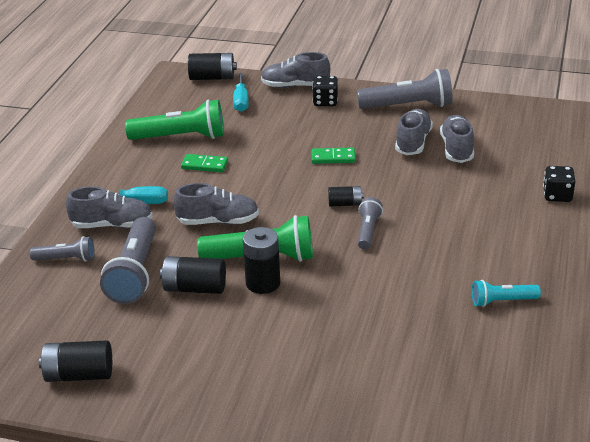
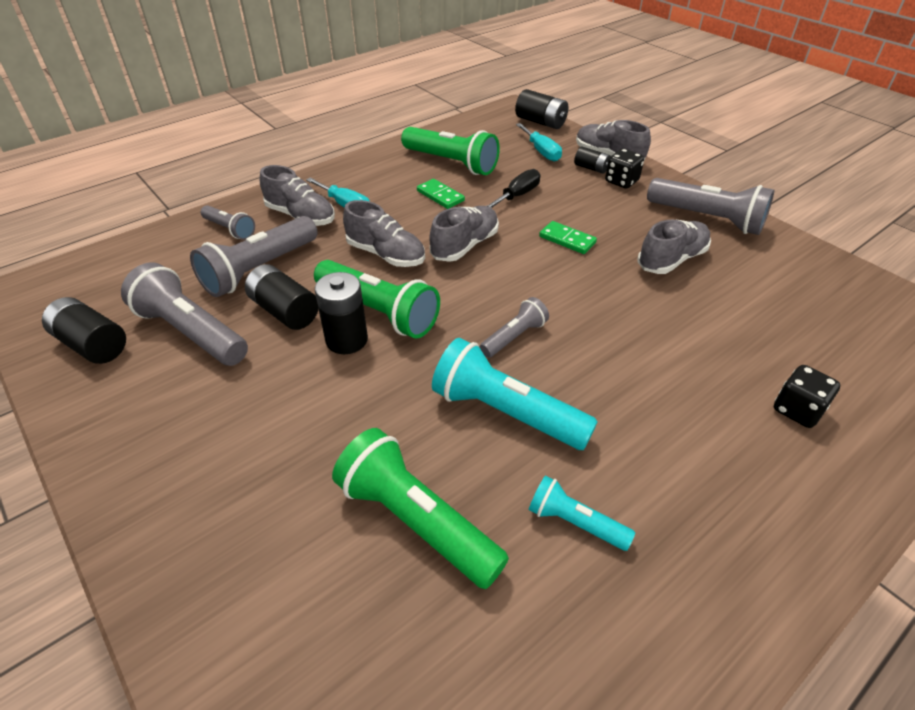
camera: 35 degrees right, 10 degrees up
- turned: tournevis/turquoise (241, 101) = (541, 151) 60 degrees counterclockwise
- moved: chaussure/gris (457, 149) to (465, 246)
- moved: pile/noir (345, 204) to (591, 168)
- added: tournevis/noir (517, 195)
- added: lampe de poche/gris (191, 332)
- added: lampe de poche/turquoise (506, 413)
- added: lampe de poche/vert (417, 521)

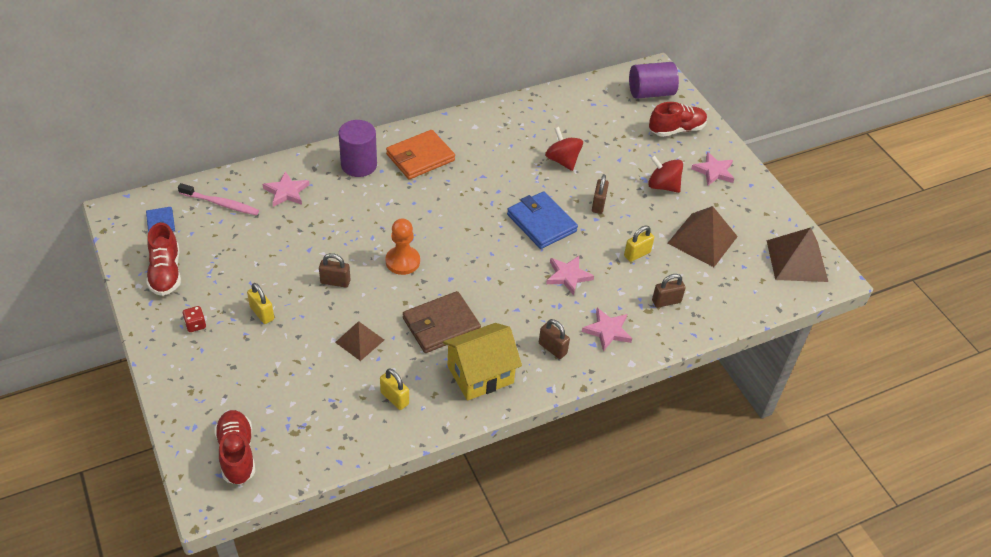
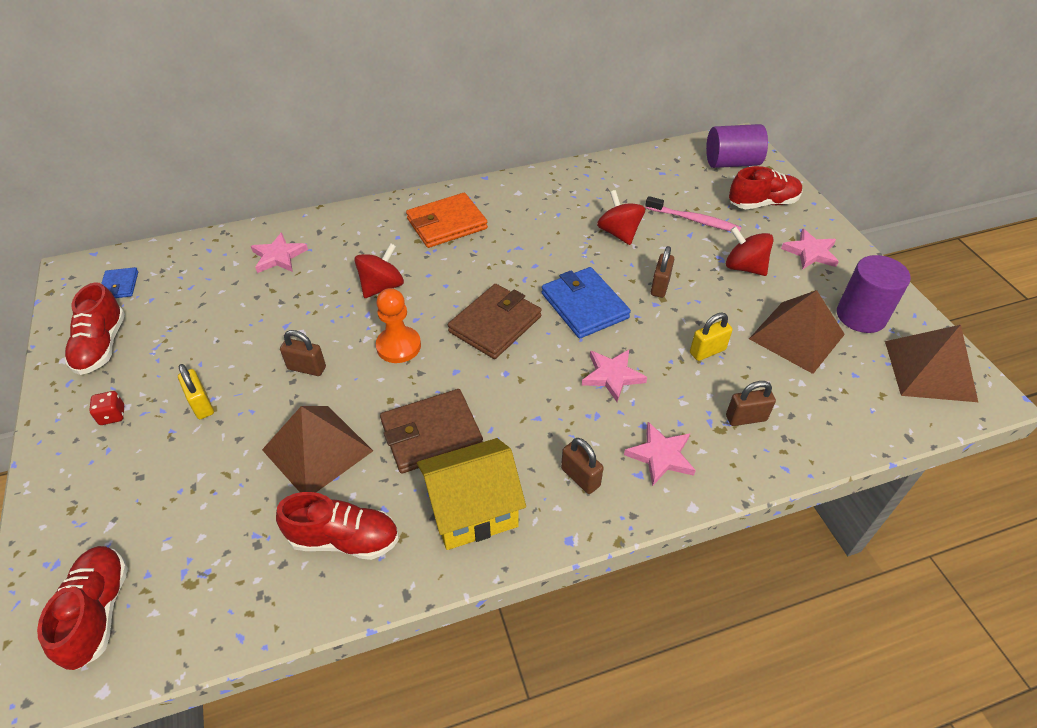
camera: 10 degrees right, 0 degrees up
- moved: cylindre/violet (359, 165) to (861, 316)
- moved: brosse à dents/rose (221, 204) to (694, 220)
- resized: pyramide/marron (359, 341) = (317, 450) x1.66
- replaced: cadenas/jaune (394, 398) to chaussure/rouge (344, 539)
- added: toupie/rouge (382, 287)
- added: portefeuille/marron (495, 324)

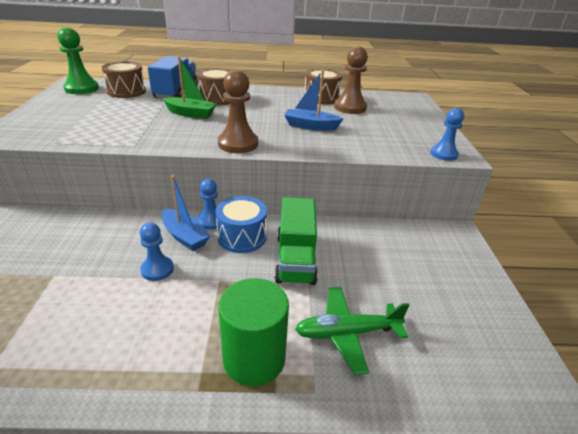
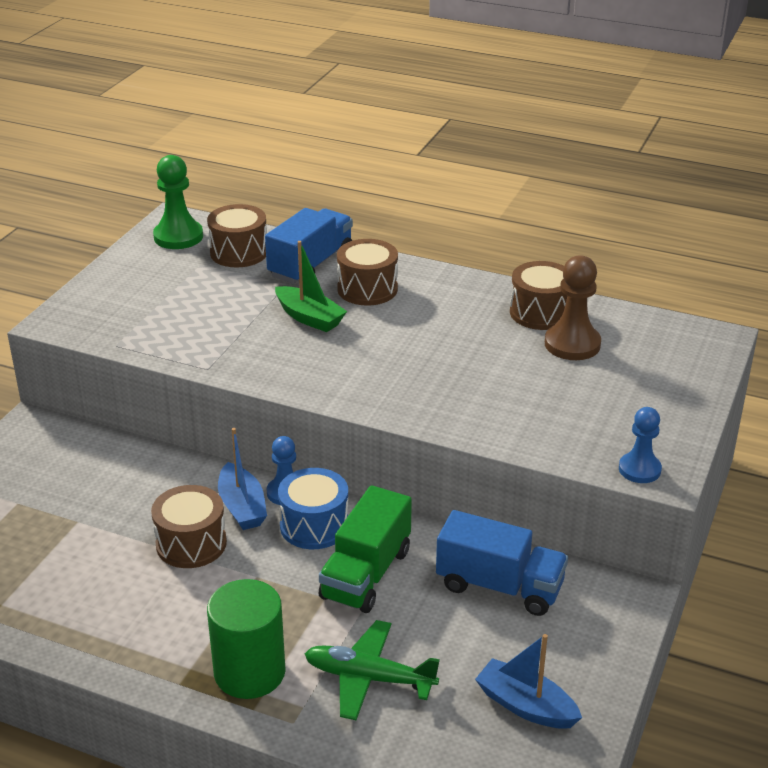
camera: 25 degrees right, 0 degrees up
- removed: pion/marron (238, 144)
- moved: bateau/bleu (311, 126) to (526, 706)
- replaced: pion/bleu (157, 269) to tambour/marron (191, 544)
- added: camion/bleu (499, 586)

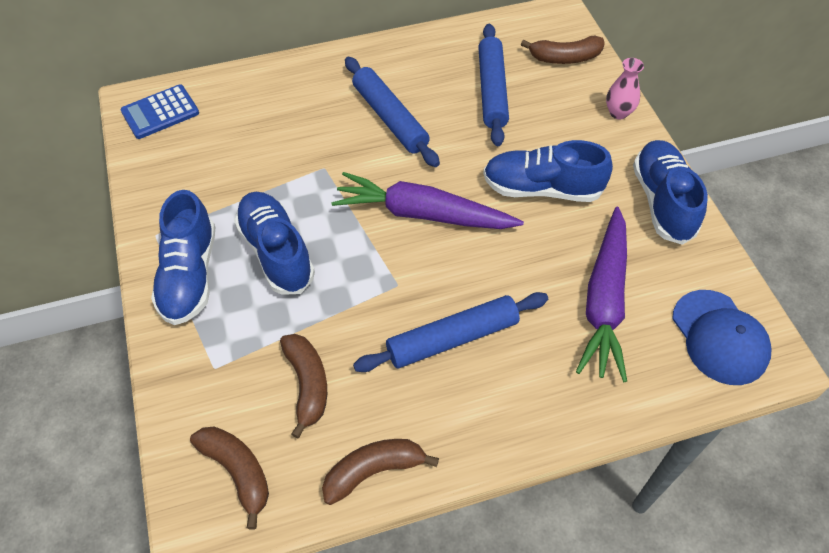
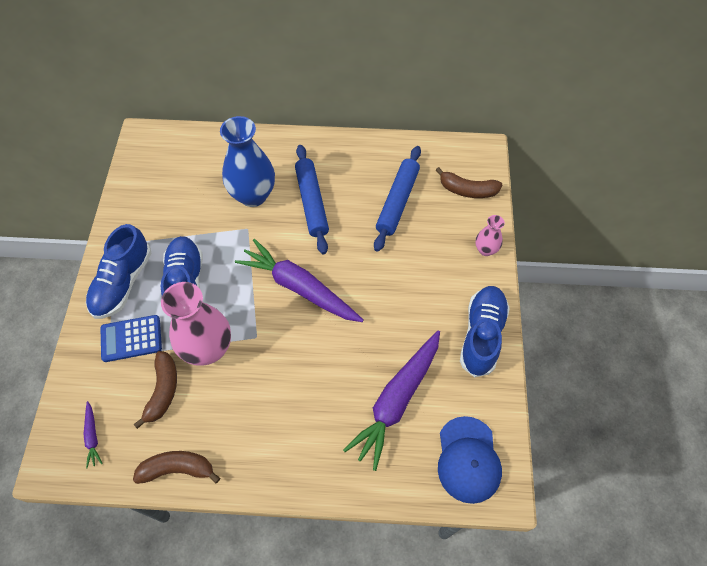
camera: 20 degrees right, 5 degrees up
- moved: calculatrice/bleu (160, 112) to (131, 339)
- removed: chaussure/bleu (542, 189)
- removed: rouleau à pâtisserie/bleu (452, 338)
- replaced: banane/marron (238, 471) to carotte/violet (92, 436)
- added: vase/bleu (253, 195)
- added: vase/rose (208, 349)

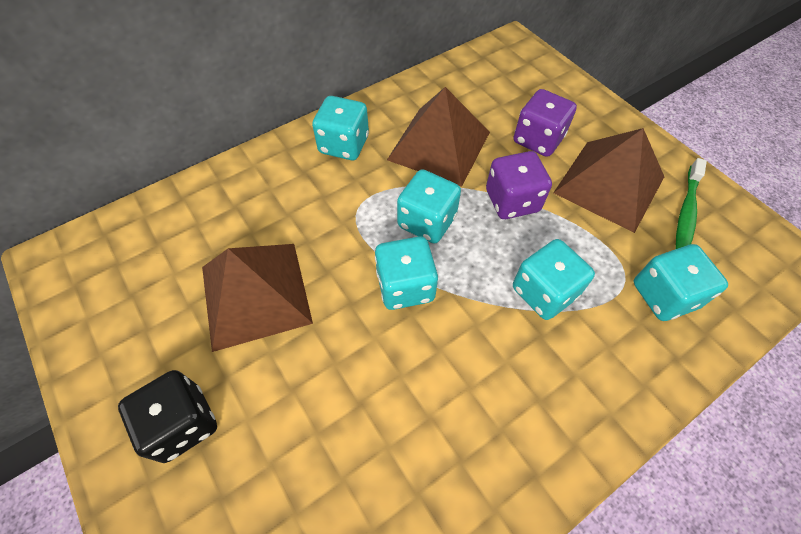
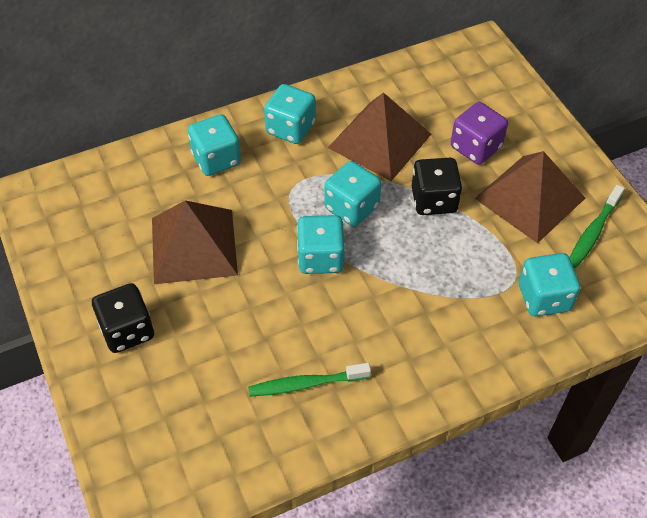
camera: 10 degrees right, 5 degrees down
- recoloured: dé/violet (512, 201) to dé/noir (434, 200)
- moved: dé/turquoise (544, 292) to (216, 159)
- added: brosse à dents/vert (305, 384)

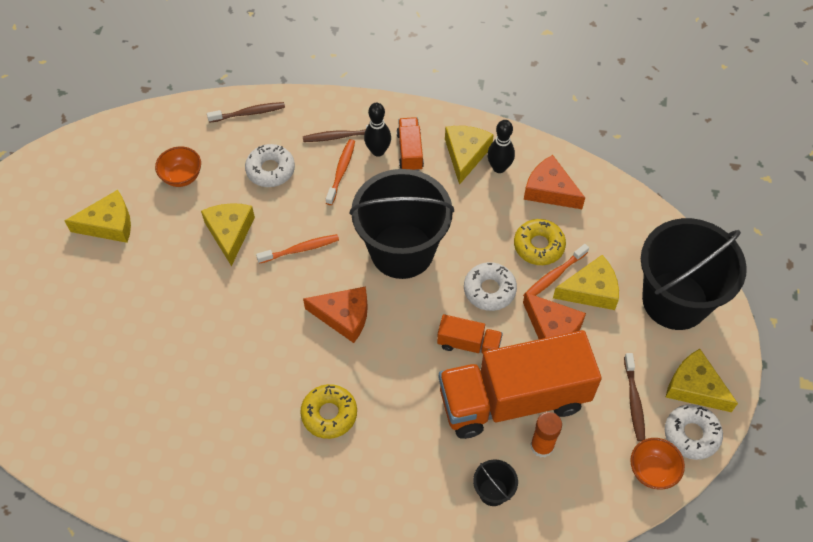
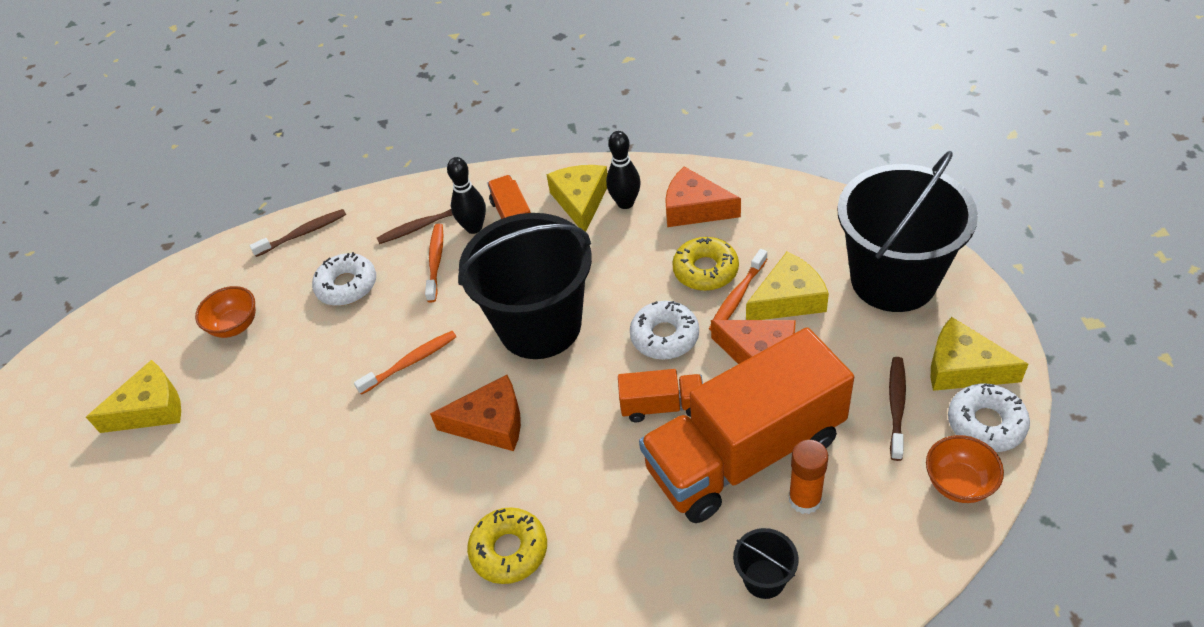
camera: 10 degrees left, 10 degrees down
- removed: fromage/jaune (230, 233)
- turned: brosse à dents/marron (634, 400) = (896, 407) 150 degrees counterclockwise

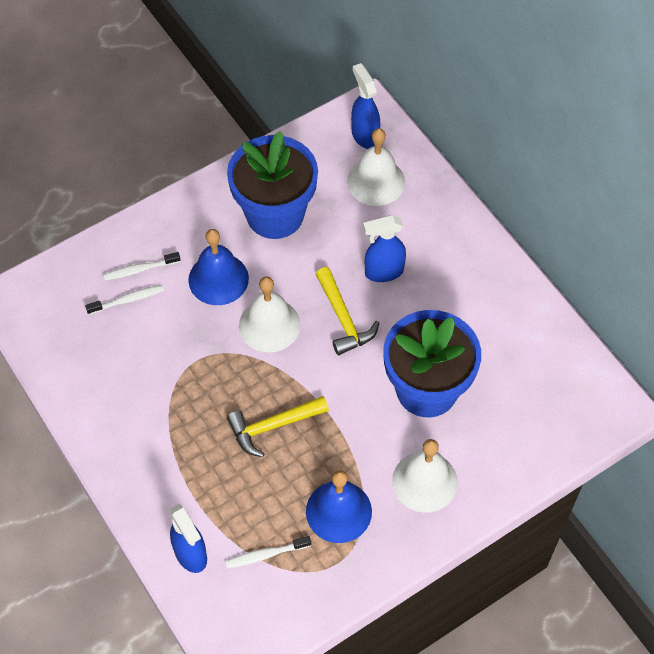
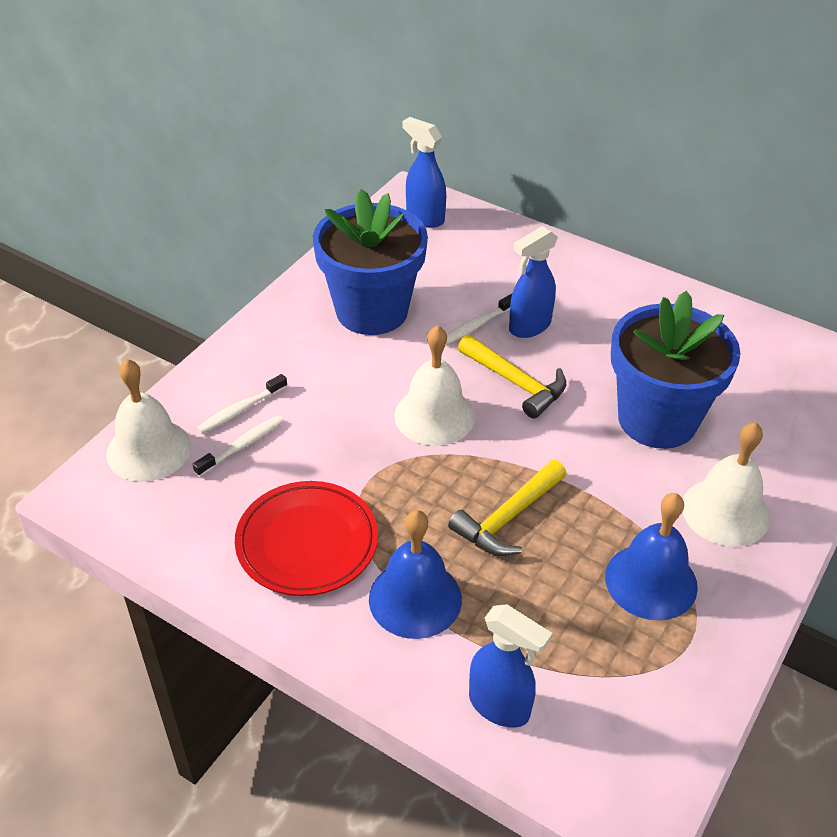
camera: 25 degrees left, 15 degrees down
- moved: cloche/blanc (376, 181) to (148, 450)
- moved: cloche/bleu (218, 279) to (415, 598)
- moved: brosse à dents/blanc (265, 555) to (476, 326)
- added: assiette/rouge (307, 543)

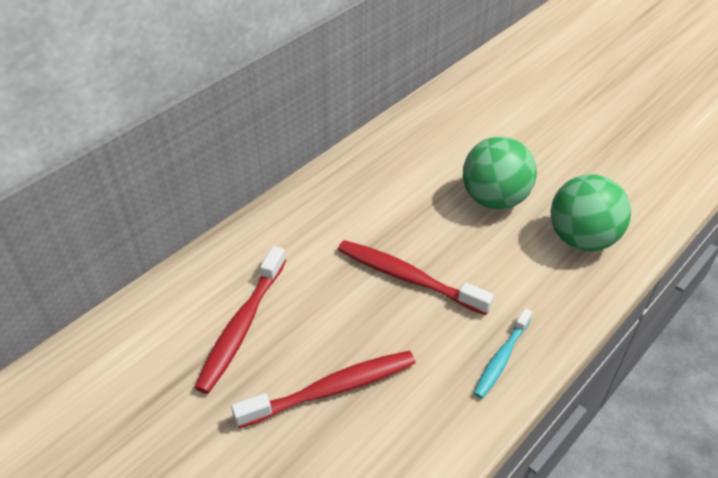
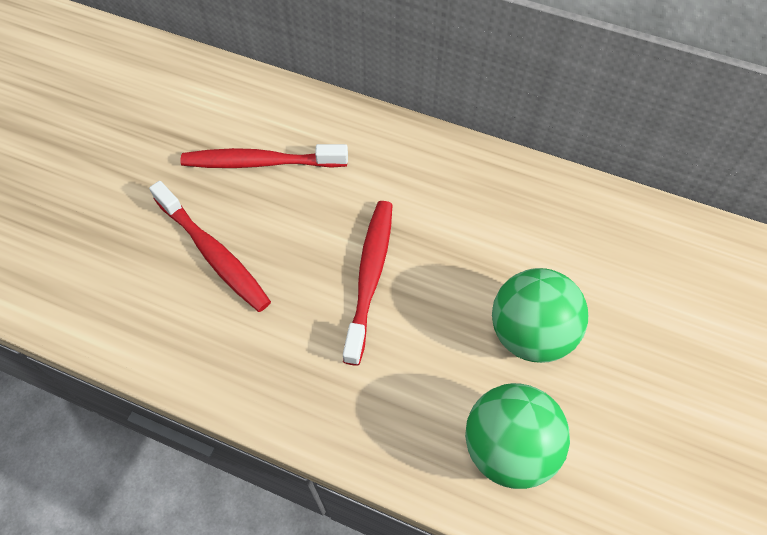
camera: 70 degrees right, 15 degrees up
- removed: brosse à dents/turquoise (501, 358)

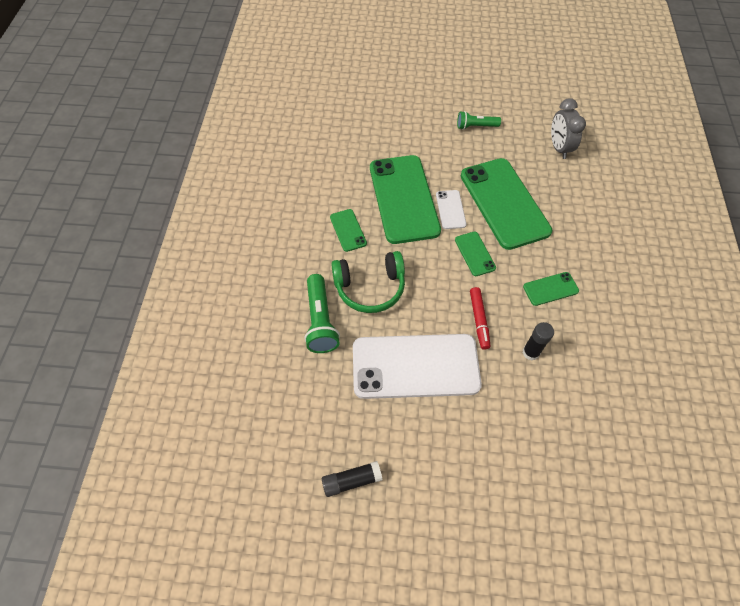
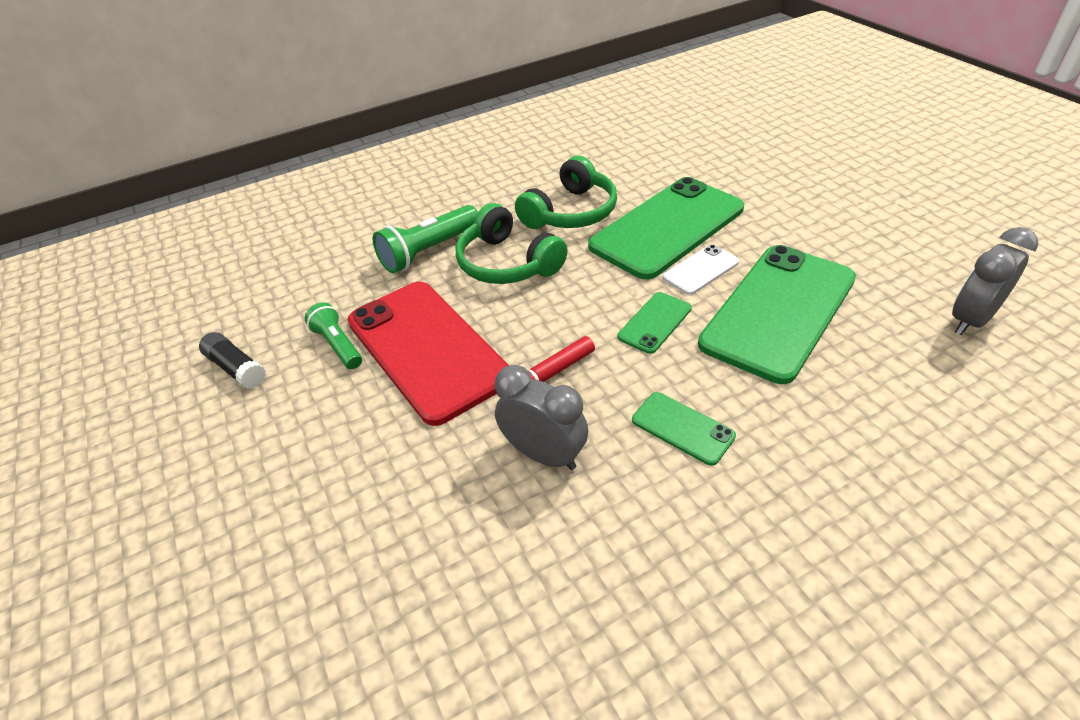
camera: 60 degrees right, 15 degrees down
- moved: lampe de poche/vert (475, 126) to (338, 345)
- replaced: téléphone/vert (348, 230) to casque audio/vert (570, 212)
- replaced: bâton de colle/noir (530, 352) to réveil/gris (544, 454)
- recoloured: téléphone/blanc (415, 366) to téléphone/rouge (427, 349)

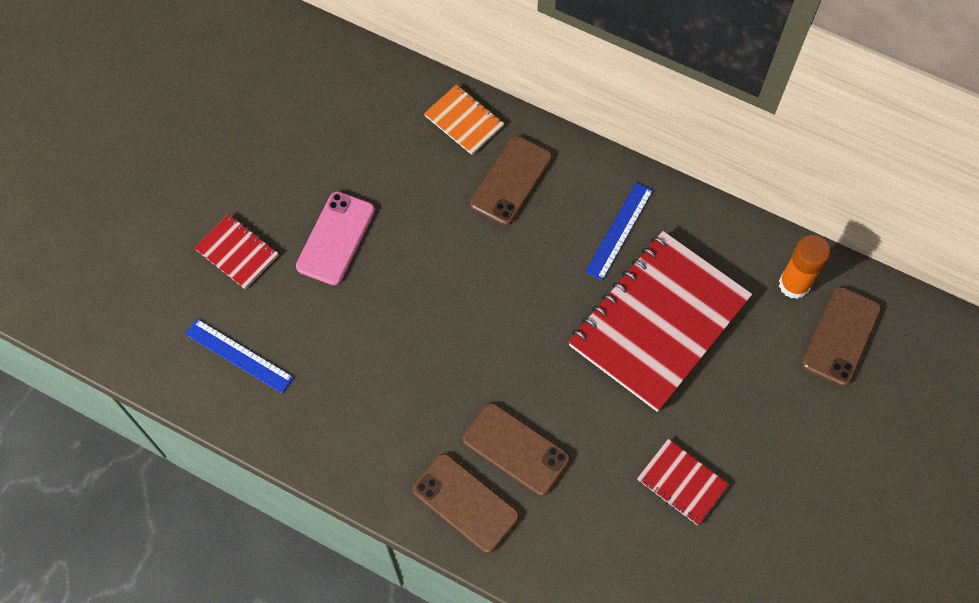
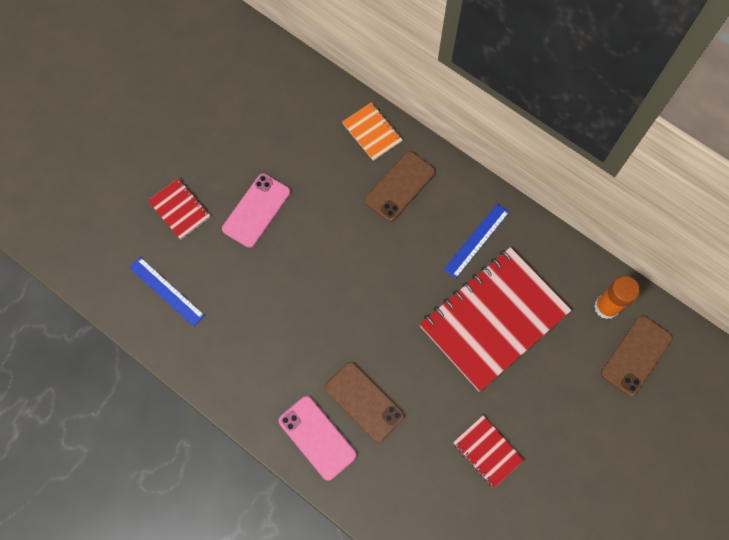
camera: 10 degrees right, 5 degrees up
- recoloured: téléphone/marron (465, 503) to téléphone/rose (317, 437)

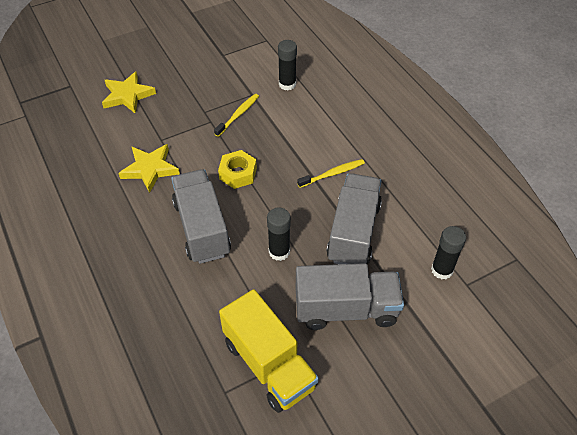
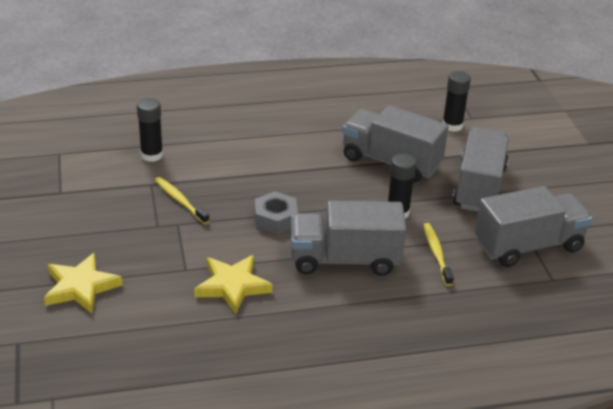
camera: 75 degrees left, 15 degrees down
- recoloured: écrou/jaune (238, 173) to écrou/gris (275, 219)
- moved: brosse à dents/jaune (332, 174) to (436, 254)
- recoloured: camion/jaune (269, 364) to camion/gris (528, 246)

